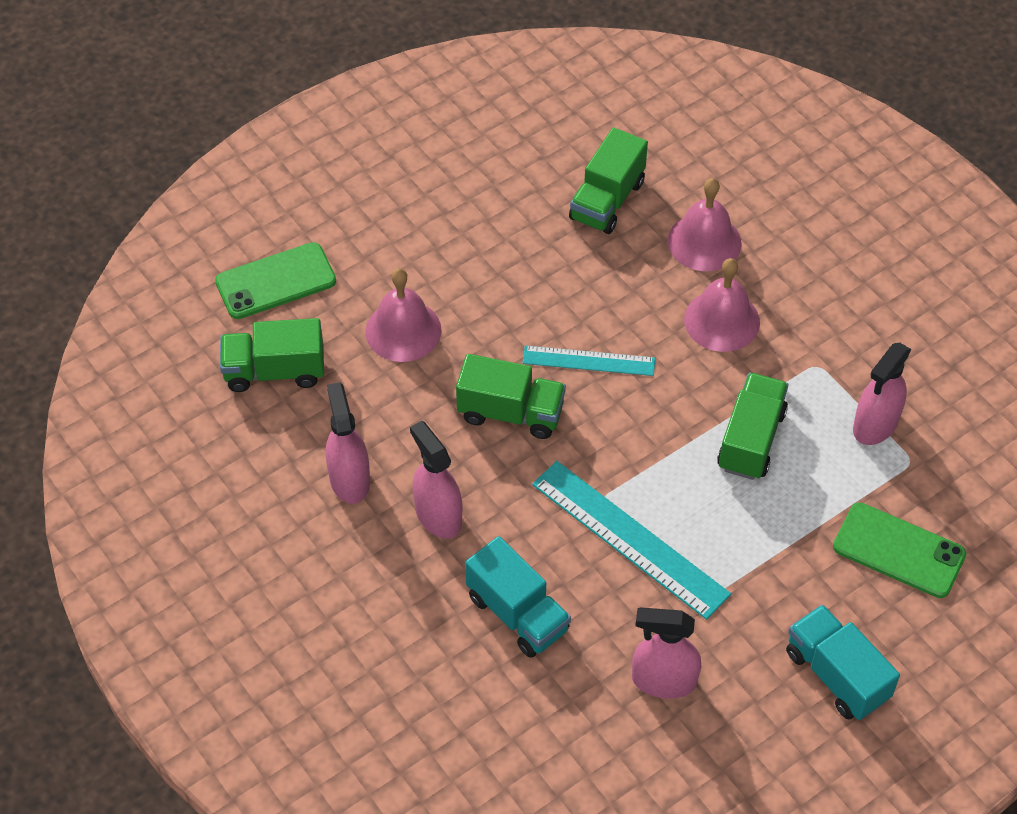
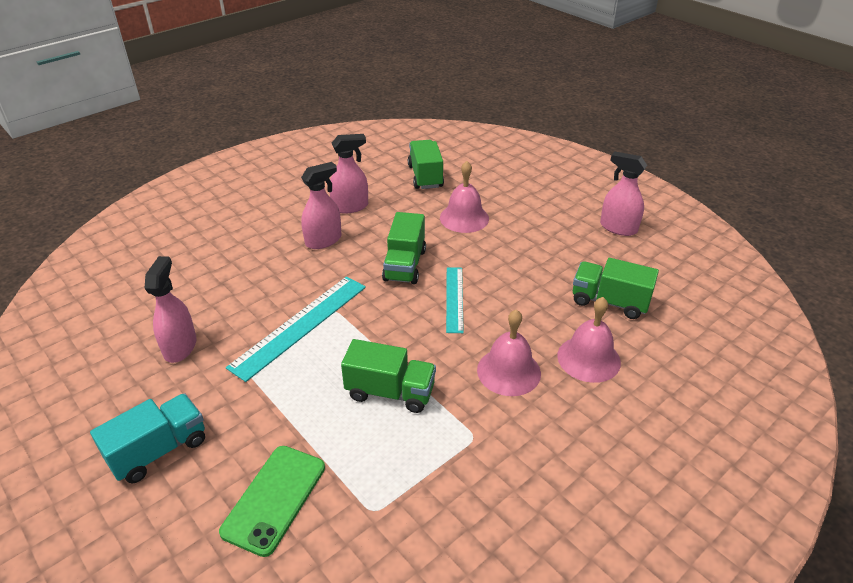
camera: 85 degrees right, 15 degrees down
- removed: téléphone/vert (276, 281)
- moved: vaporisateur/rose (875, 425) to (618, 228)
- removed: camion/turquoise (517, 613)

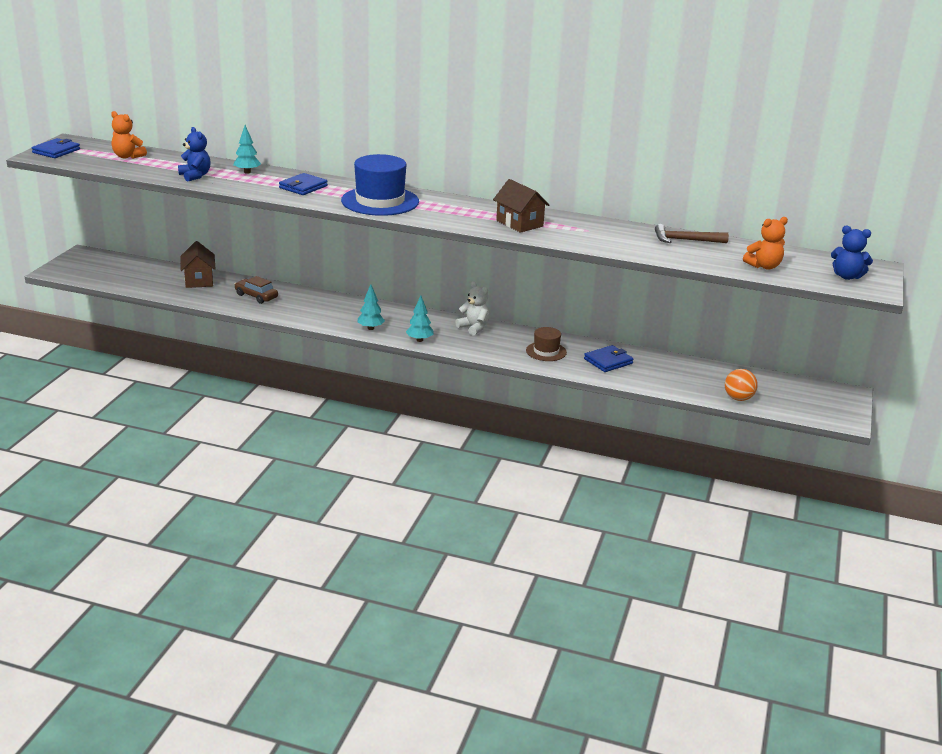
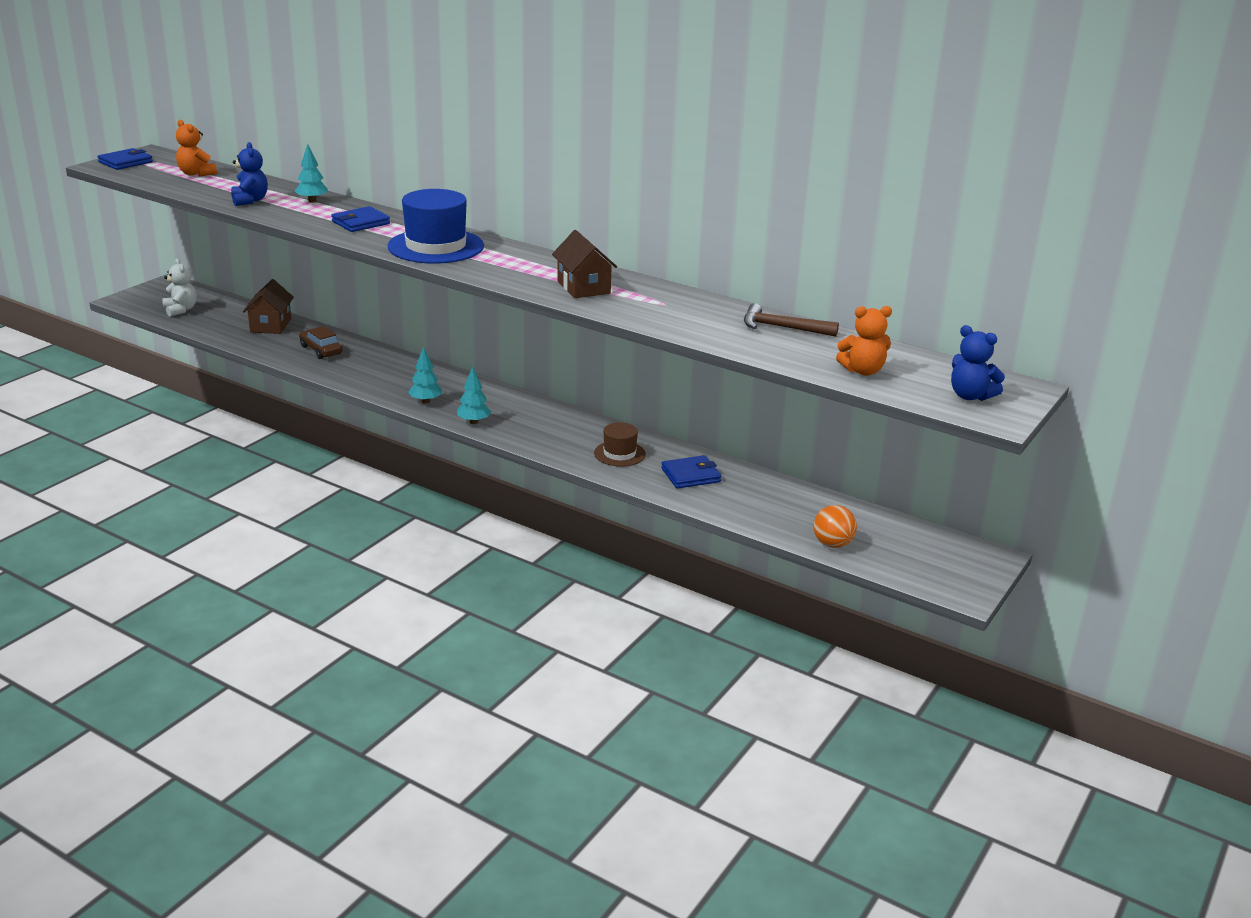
camera: 15 degrees right, 0 degrees up
- moved: ours en peluche/blanc (474, 328) to (180, 310)

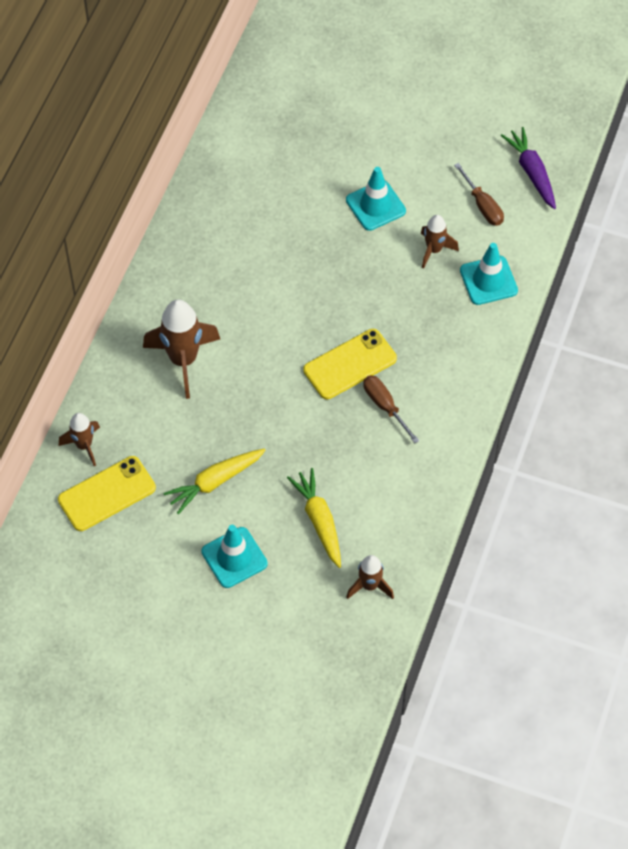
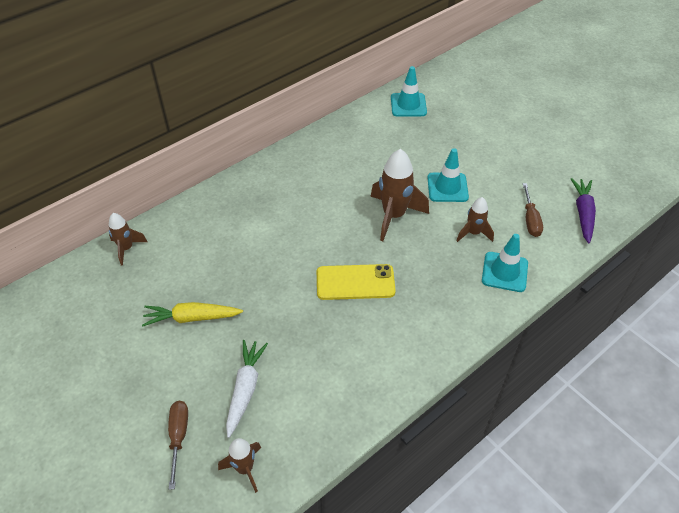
camera: 30 degrees right, 10 degrees down
- moved: fusée/marron (183, 360) to (394, 216)
- moved: tournevis/marron (384, 406) to (179, 436)
- removed: téléphone/jaune (107, 494)
- recoloured: carotte/jaune (319, 521) to carotte/blanc (245, 389)
- moved: cône de chantier/turquoise (234, 557) to (408, 105)

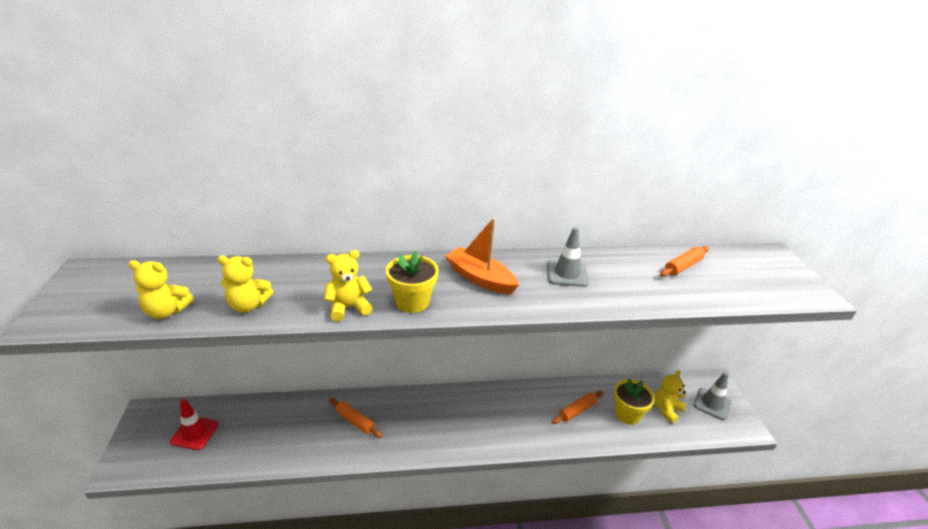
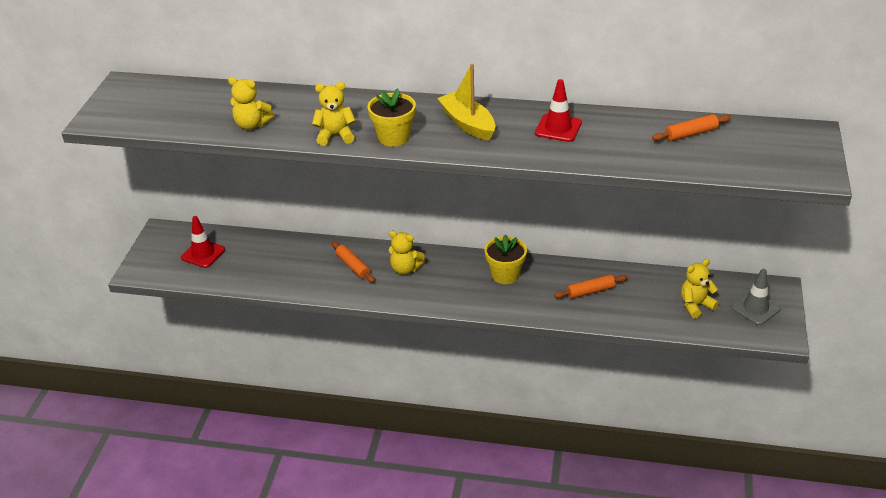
camera: 20 degrees right, 5 degrees up
- recoloured: bateau/orange (480, 278) to bateau/jaune (468, 124)
- recoloured: cône de chantier/gris (567, 273) to cône de chantier/rouge (558, 128)
- moved: ours en peluche/jaune (166, 311) to (405, 269)
- moved: pot de fleurs/jaune (627, 414) to (505, 275)

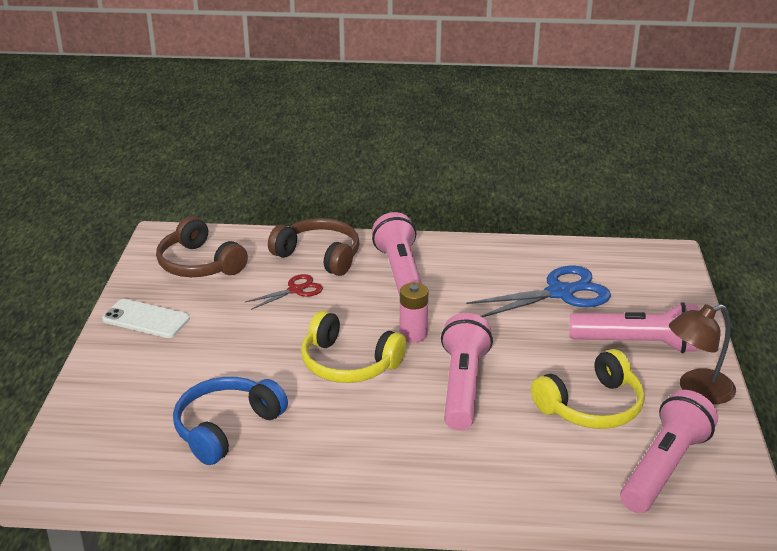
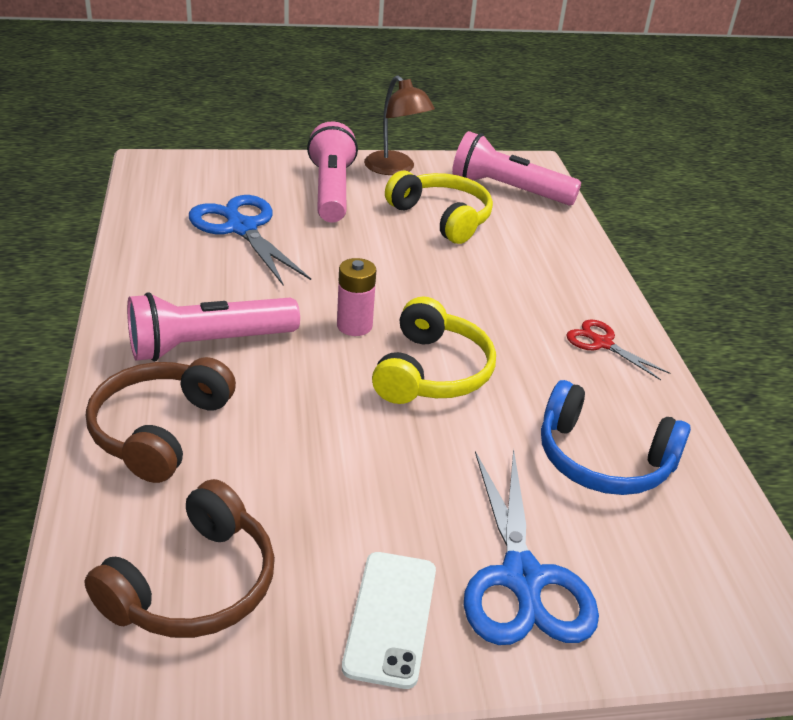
camera: 105 degrees left, 5 degrees up
- moved: ciseaux/rouge (296, 290) to (601, 343)
- removed: lampe de poche/rose (463, 386)
- added: ciseaux/bleu (522, 579)

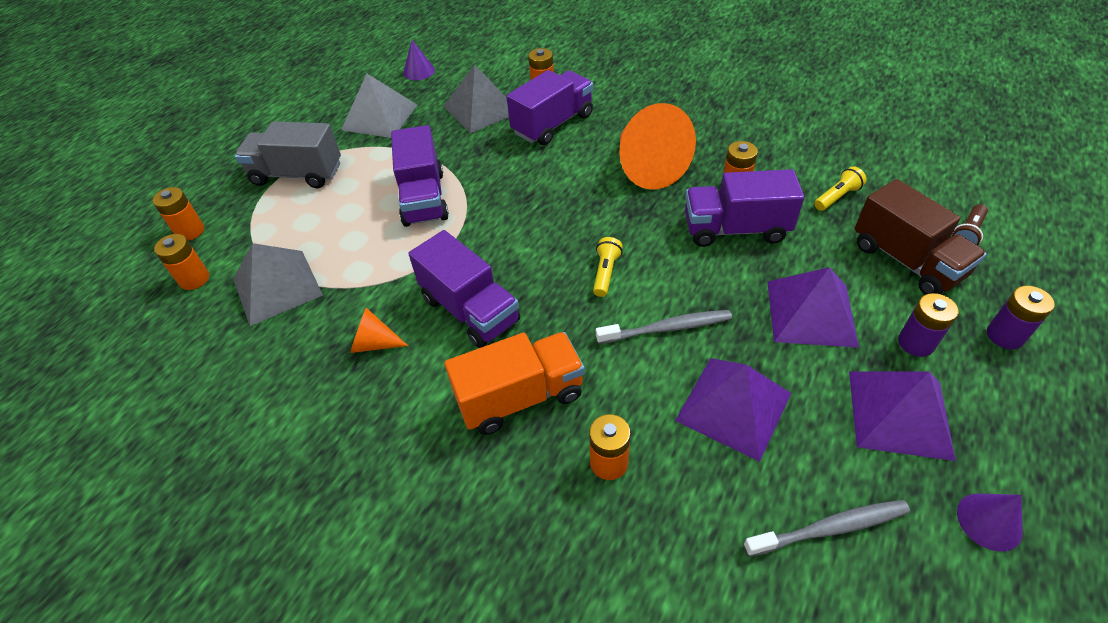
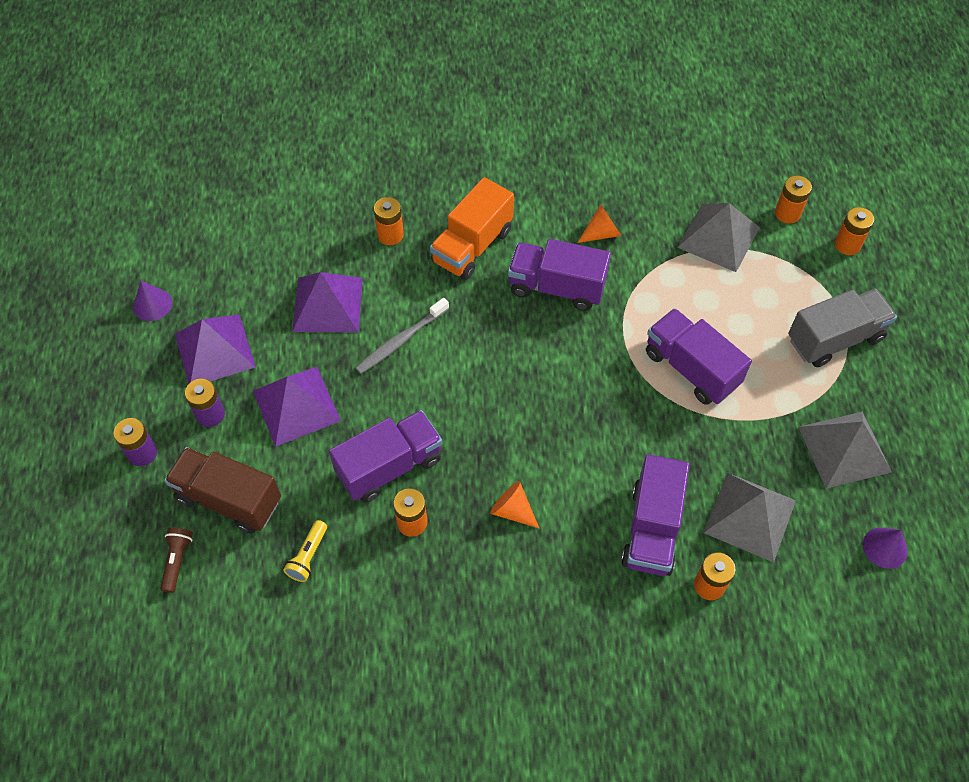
camera: 145 degrees right, 10 degrees up
- resized: cône/orange (647, 167) = (512, 510) x0.47
- removed: lampe de poche/jaune (605, 273)
- removed: brosse à dents/gris (829, 528)

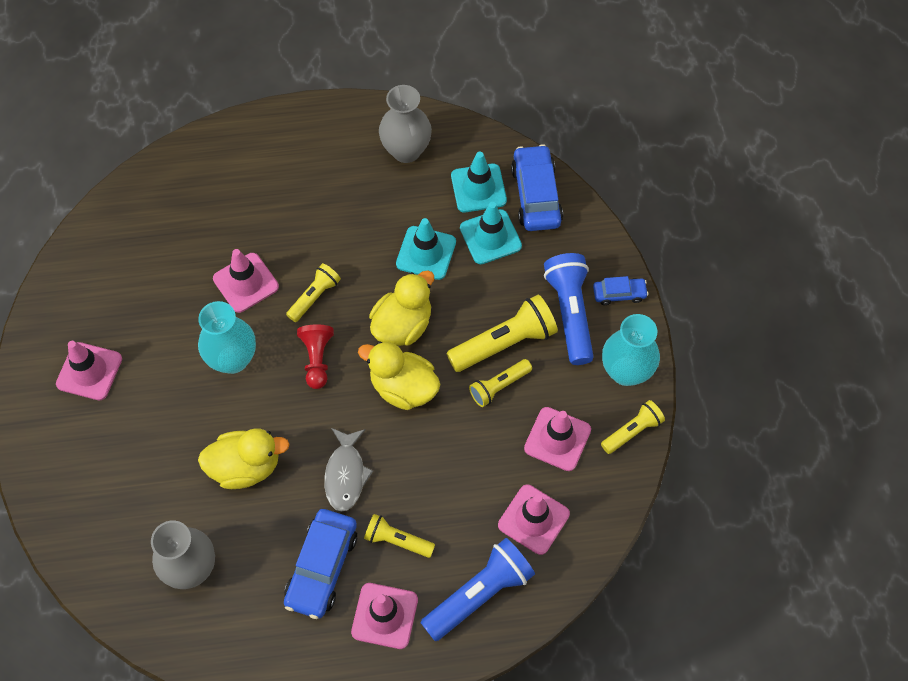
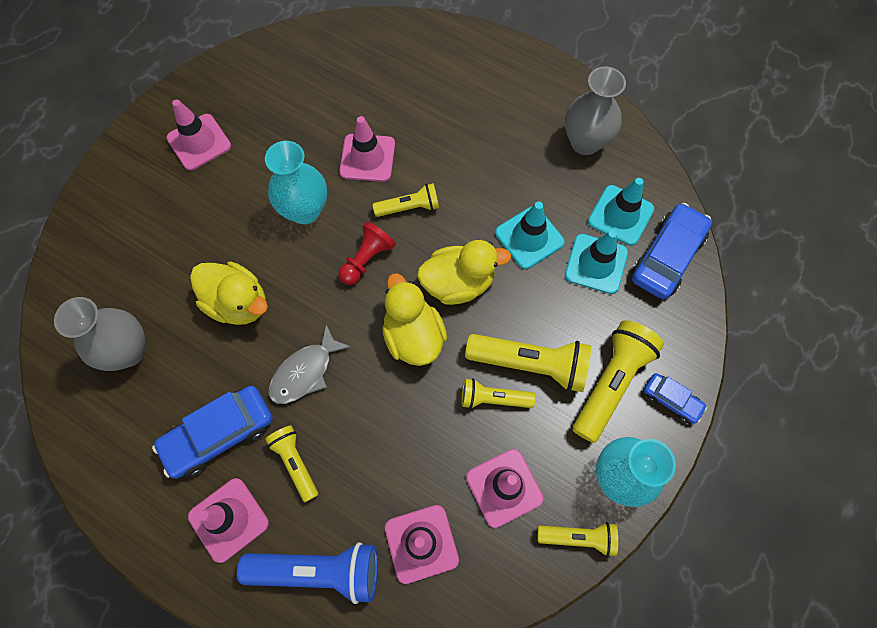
camera: 40 degrees right, 5 degrees up
- recoloured: lampe de poche/bleu (570, 313) to lampe de poche/jaune (611, 383)

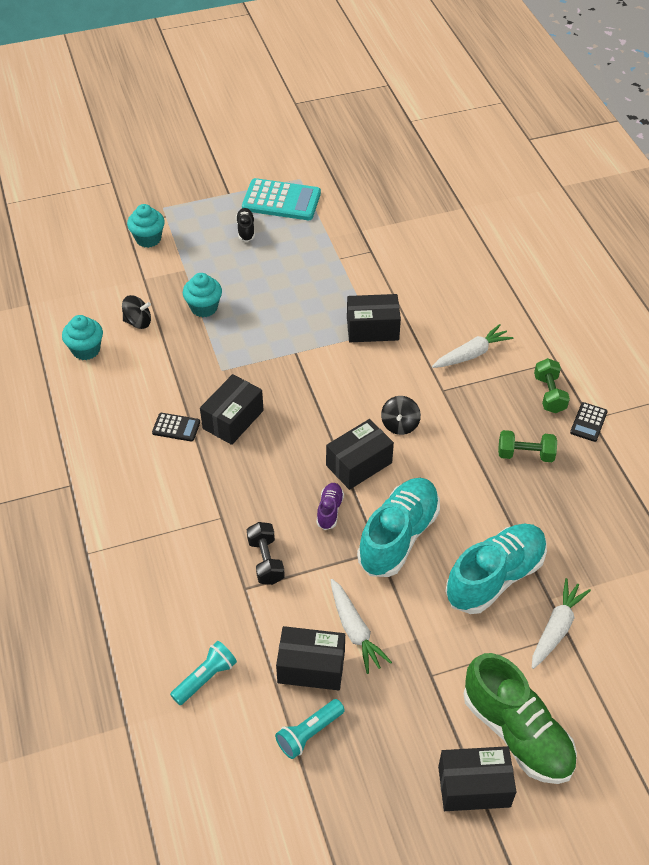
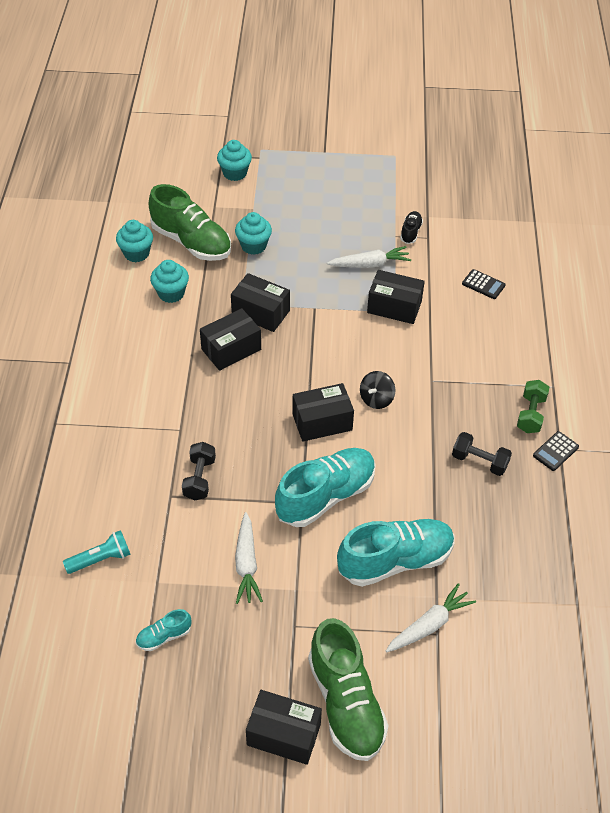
camera: 20 degrees right, 0 degrees up
- removed: calculatrice/turquoise (281, 200)
- moved: chaussure/noir (246, 230) to (410, 232)
- replaced: toupie/noir (138, 322) to chaussure/vert (191, 242)
- moved: carotte/blanc (471, 354) to (370, 264)
- moved: calculatrice/noir (176, 427) to (483, 284)
- recoloured: haltère/vert (525, 454) to haltère/noir (479, 461)
- removed: chaussure/violet (329, 510)
- moved: boîte/noir (311, 667) to (260, 313)
- replaced: lampe de poche/turquoise (309, 733) to chaussure/turquoise (164, 636)
- added: muffin/turquoise (171, 293)

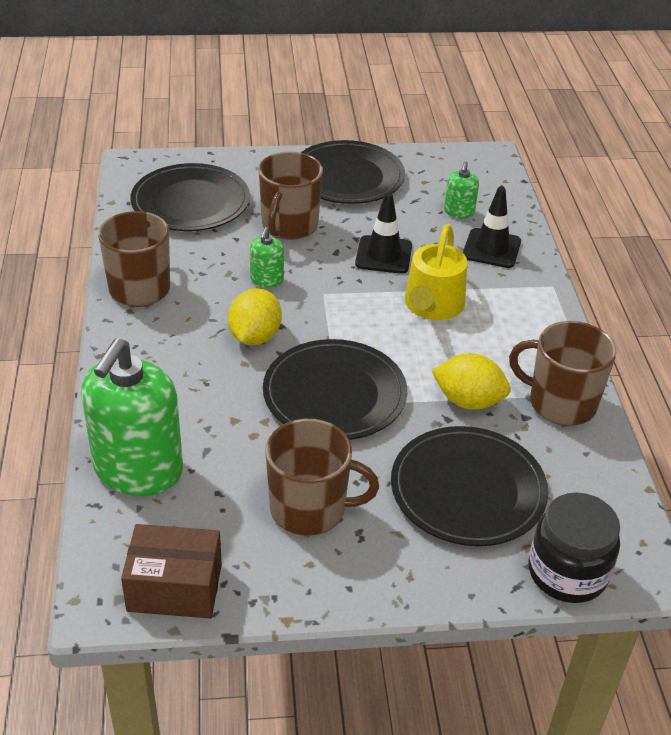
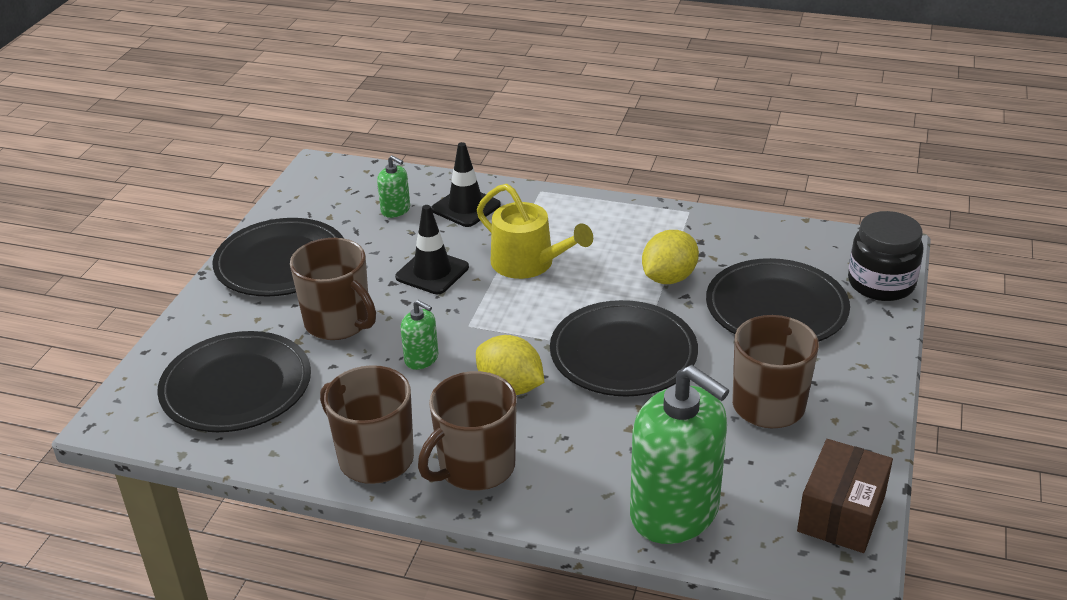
camera: 65 degrees left, 5 degrees down
- moved: tasse/marron (560, 403) to (475, 467)

